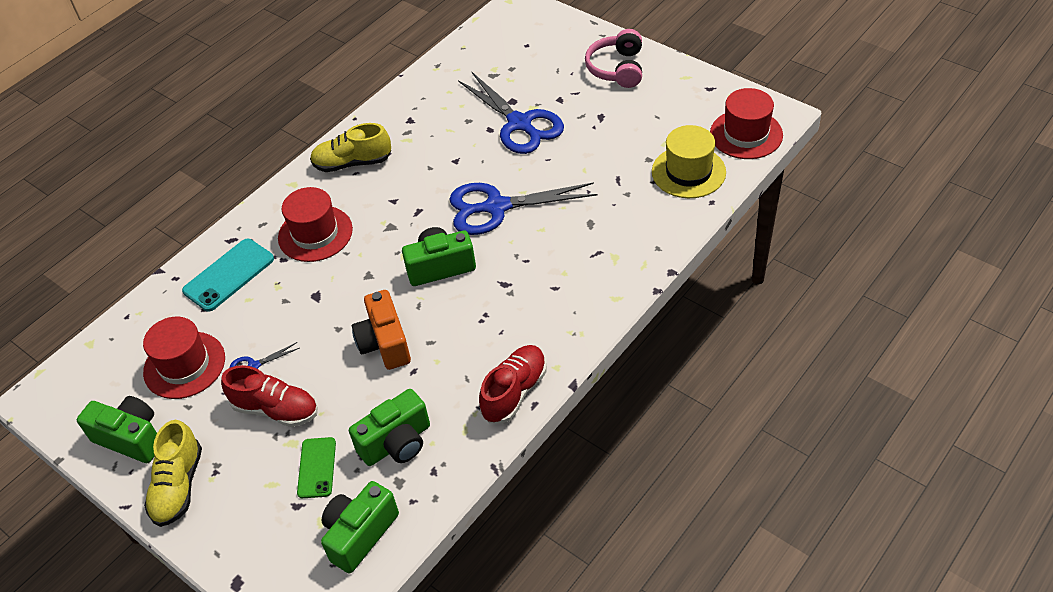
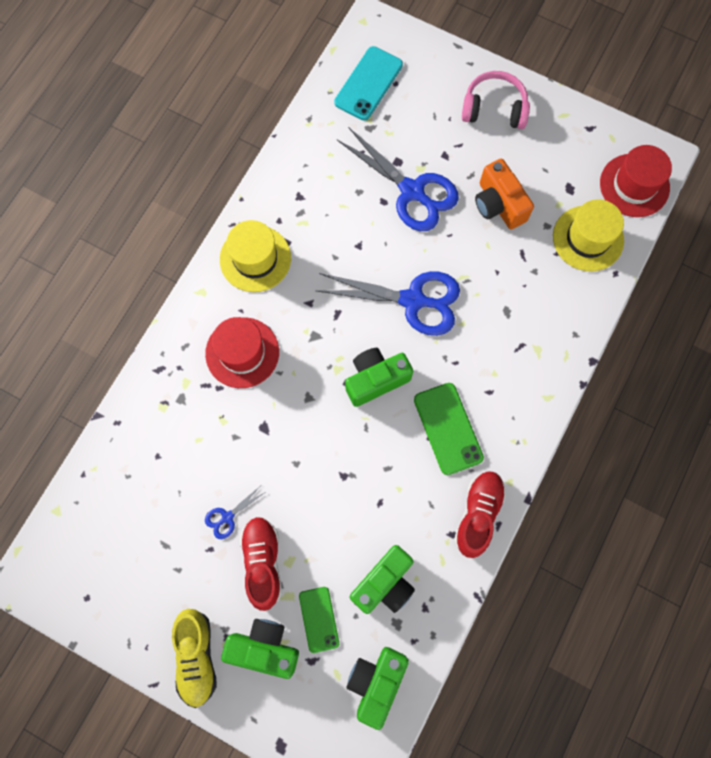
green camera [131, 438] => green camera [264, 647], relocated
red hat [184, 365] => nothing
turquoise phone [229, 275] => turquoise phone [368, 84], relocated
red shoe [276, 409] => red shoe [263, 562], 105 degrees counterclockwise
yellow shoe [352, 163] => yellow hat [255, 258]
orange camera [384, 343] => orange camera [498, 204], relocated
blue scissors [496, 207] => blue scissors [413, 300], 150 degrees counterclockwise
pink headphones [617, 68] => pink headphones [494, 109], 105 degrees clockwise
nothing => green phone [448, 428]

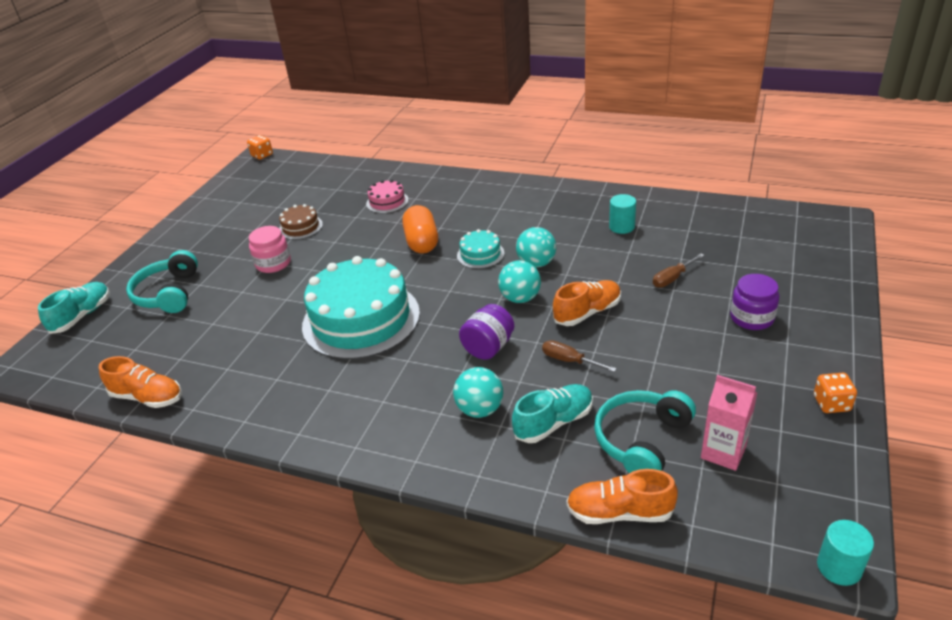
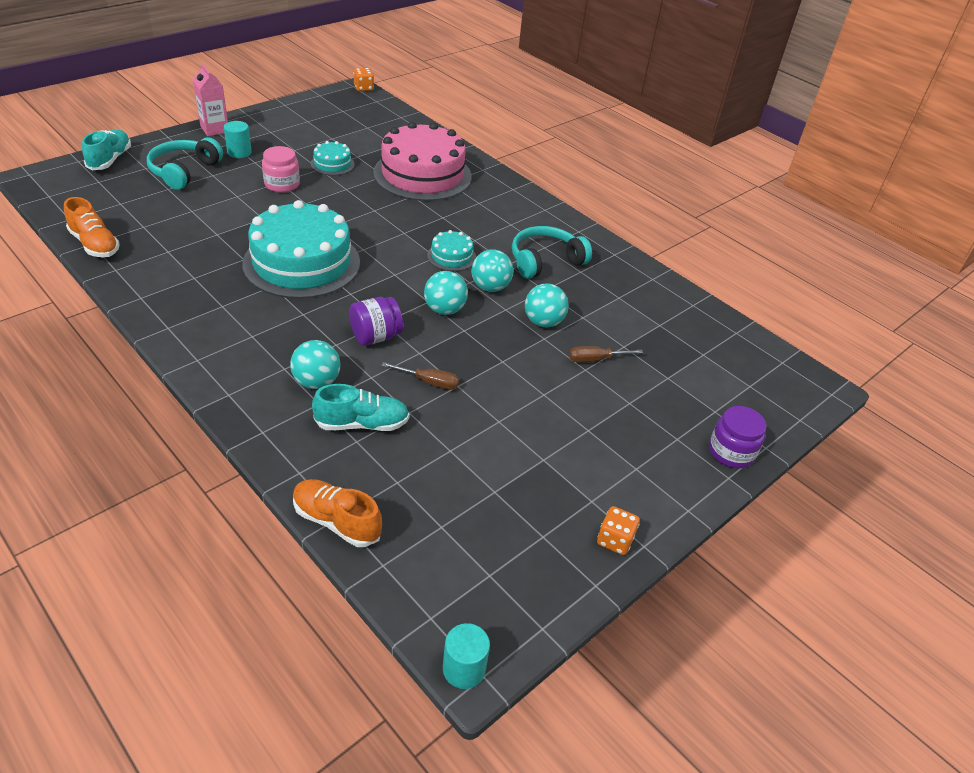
turquoise shoe [82, 316] => turquoise shoe [110, 159], 45 degrees counterclockwise
brown cake [300, 227] => turquoise cake [332, 164]
pink cake [387, 202] => pink cake [422, 174], x2.27
orange capsule [422, 242] => nothing
brown screwdriver [570, 361] => brown screwdriver [429, 382], 135 degrees clockwise
orange shoe [587, 312] => nothing
turquoise headphones [641, 440] => turquoise headphones [545, 261], relocated
turquoise cylinder [622, 227] => turquoise cylinder [239, 152], relocated
pink carton [723, 452] => pink carton [214, 129], relocated
purple jar [752, 318] => purple jar [731, 452], relocated
nothing => turquoise ball [543, 322]

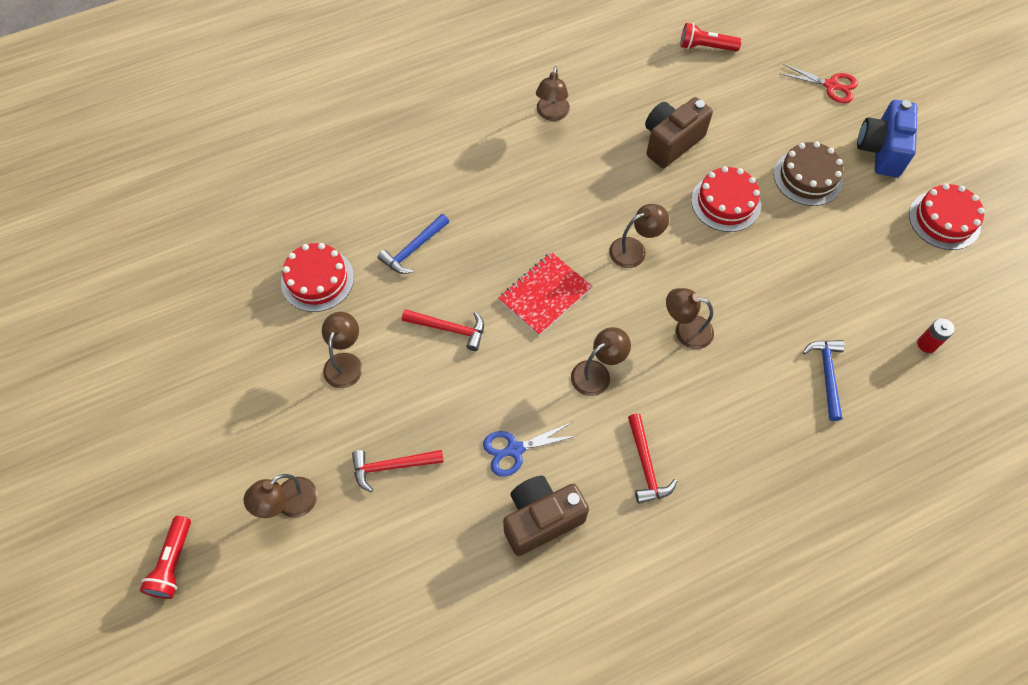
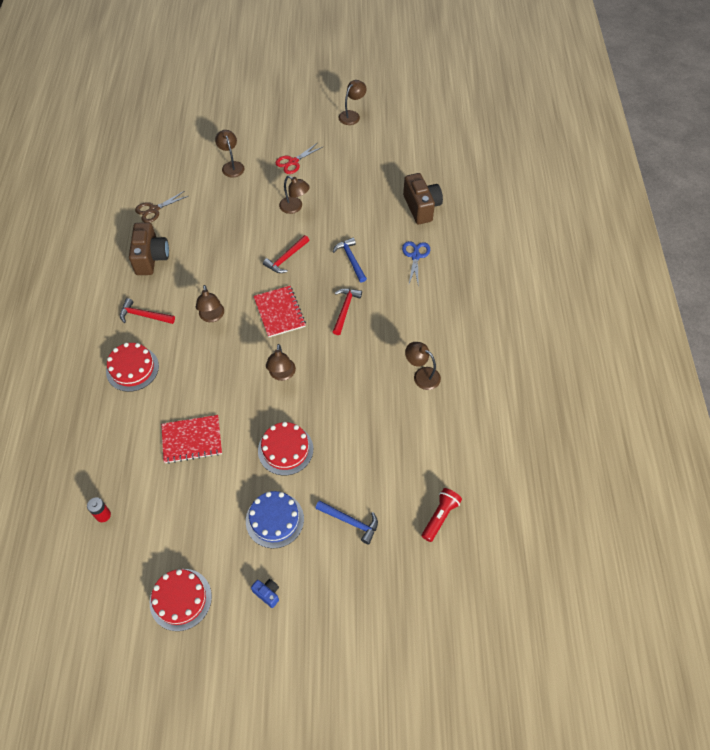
red flashlight [173, 563] => nothing
red cake [317, 279] => red cake [132, 369], relocated
red hammer [392, 466] => red hammer [345, 309], relocated
blue scissors [514, 450] => blue scissors [415, 256], relocated
brown camera [671, 142] => brown camera [421, 207], relocated
brown lamp [685, 330] => brown lamp [352, 115], relocated
brown cake [808, 177] => blue cake [274, 520]
red scissors [831, 86] => red scissors [293, 162], relocated
blue hammer [826, 375] => blue hammer [350, 522], relocated
blue camera [881, 150] => blue camera [267, 594], x0.47
nothing => brown scissors [154, 210]
nothing => red notebook [192, 440]

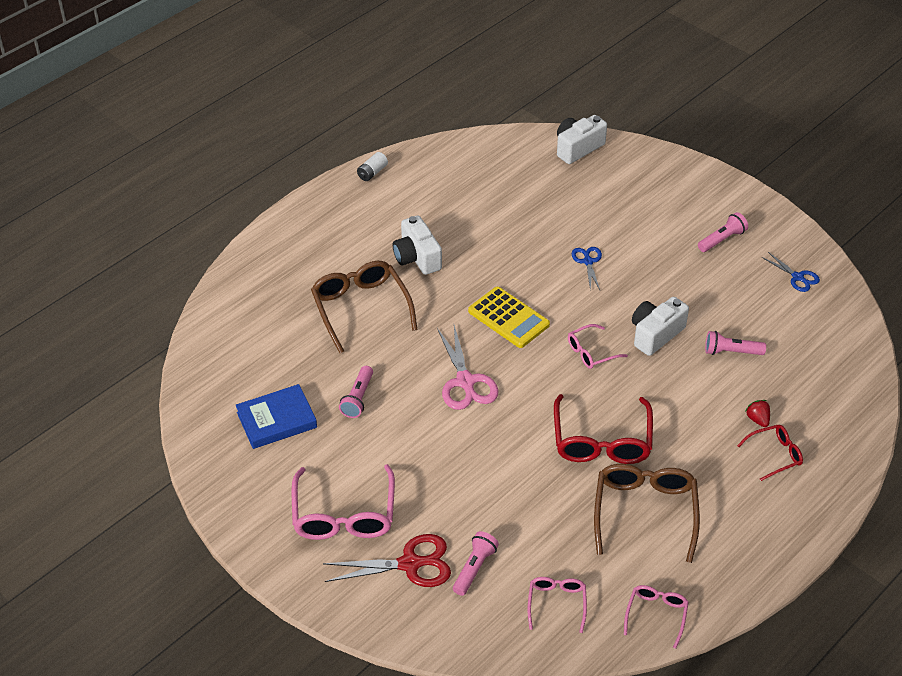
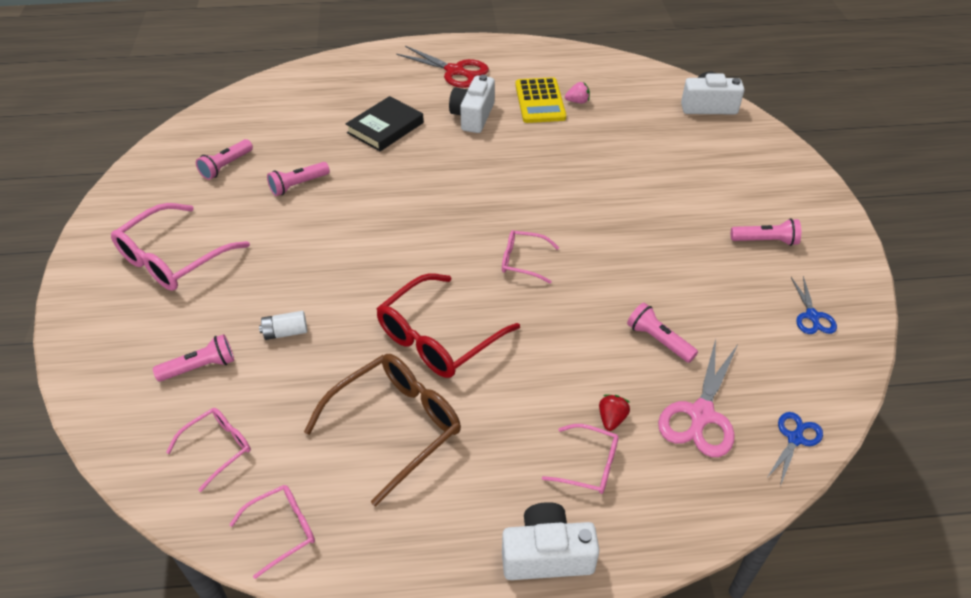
blue book [276, 420] => pink flashlight [226, 166]
brown glasses [361, 308] => black book [385, 128]
red scissors [410, 564] => red scissors [455, 71], relocated
white battery [372, 173] => white battery [285, 332], relocated
pink scissors [465, 381] => pink scissors [701, 414], relocated
yellow calculator [508, 318] => yellow calculator [540, 101], relocated
blue scissors [588, 262] => blue scissors [795, 439], relocated
white camera [655, 334] => white camera [546, 554], relocated
red glasses [774, 455] => pink glasses [588, 465]
nothing => pink strawberry [577, 101]

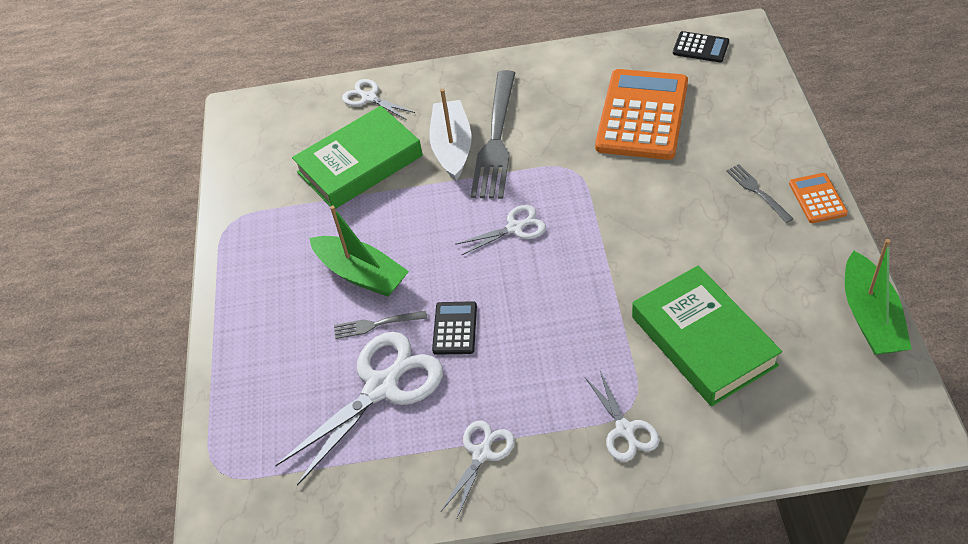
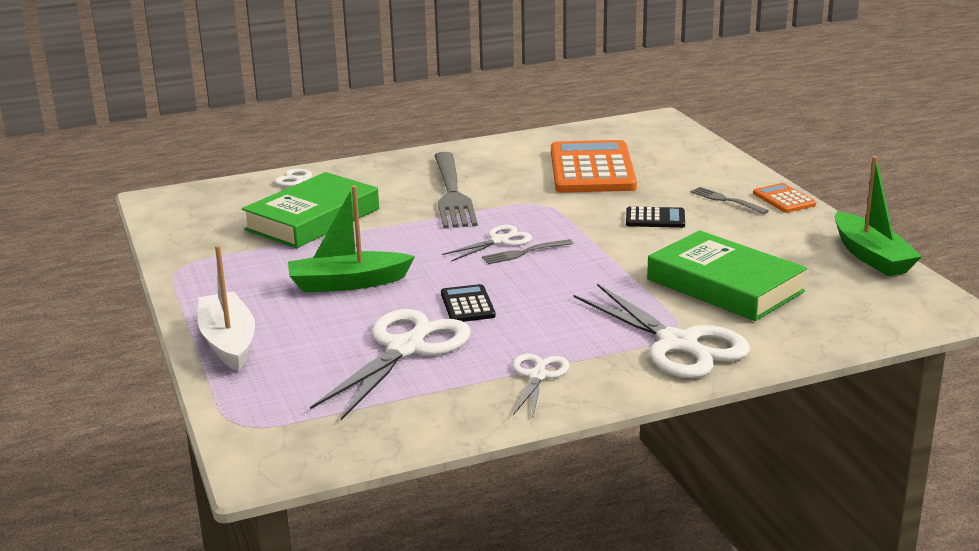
green boat [361, 274] => green boat [348, 283], 150 degrees clockwise
grey fork [376, 324] => grey fork [524, 252], relocated
white boat [452, 147] => white boat [228, 342], relocated
white scissors [625, 430] => white scissors [678, 344], x1.85
black calculator [700, 47] => black calculator [655, 218], relocated

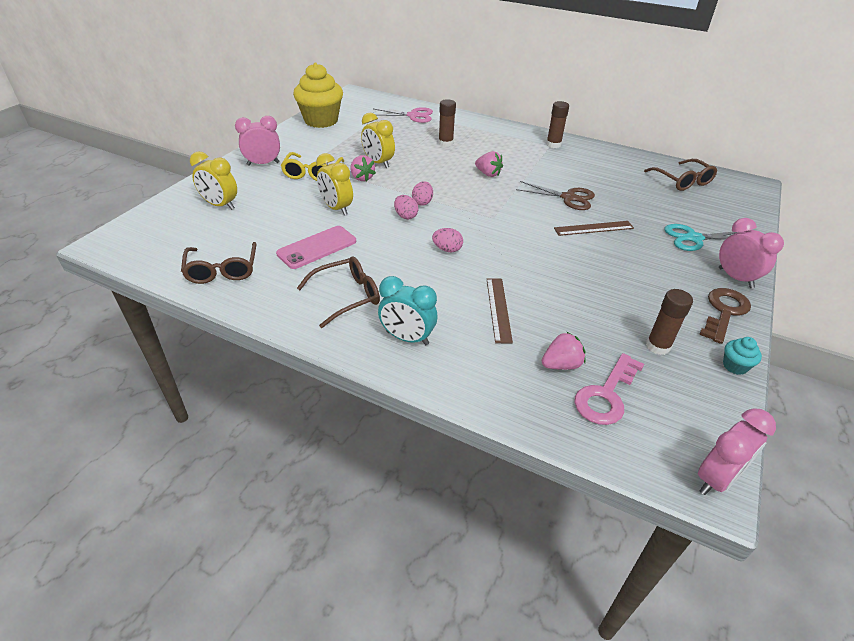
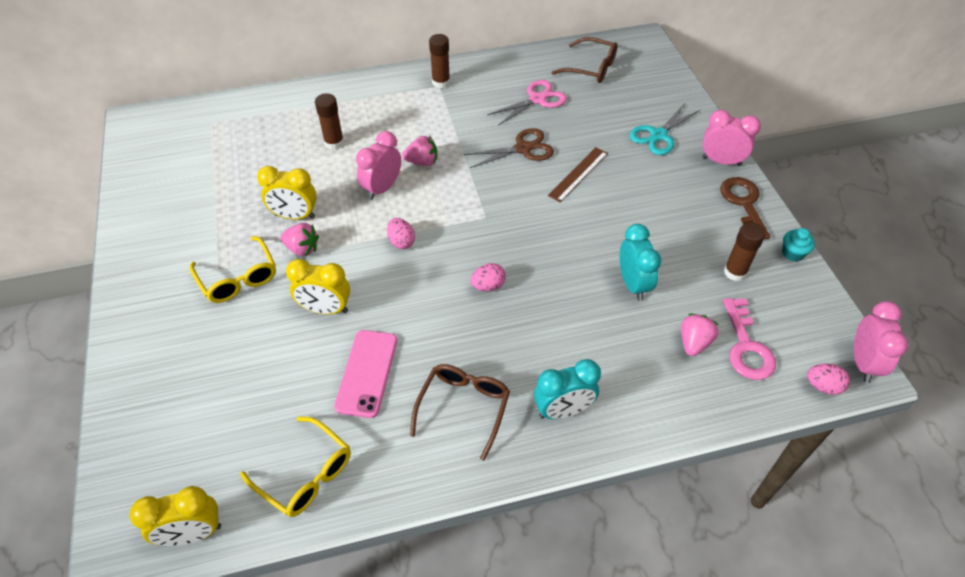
brown glasses [222, 270] => yellow glasses [306, 475]
yellow clock [220, 205] => yellow clock [193, 533], relocated
pink clock [263, 164] => pink clock [382, 188], relocated
yellow cupcake [321, 121] => nothing
pink scissors [413, 115] => pink scissors [537, 99], relocated
pink egg [405, 216] => pink egg [822, 386], relocated
brown ruler [498, 309] => nothing
nothing => turquoise clock [633, 284]

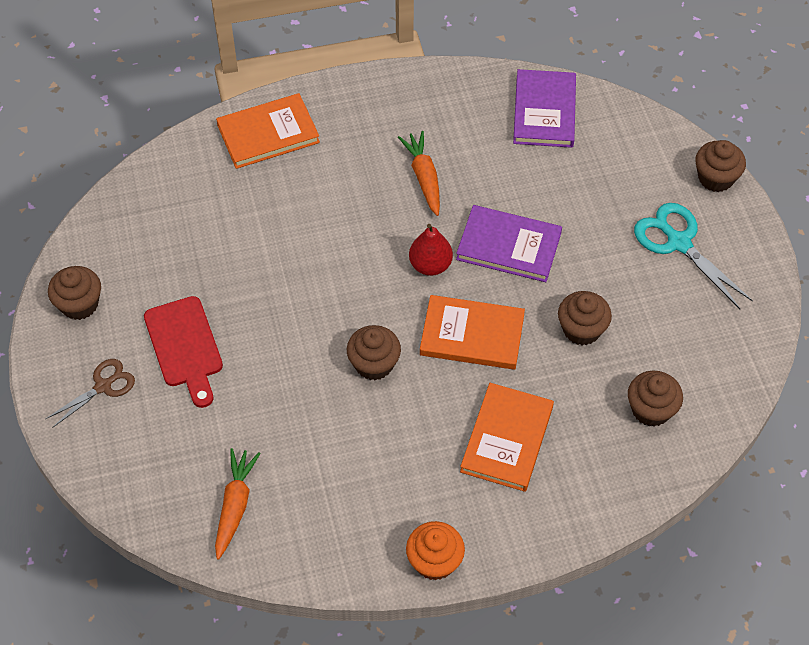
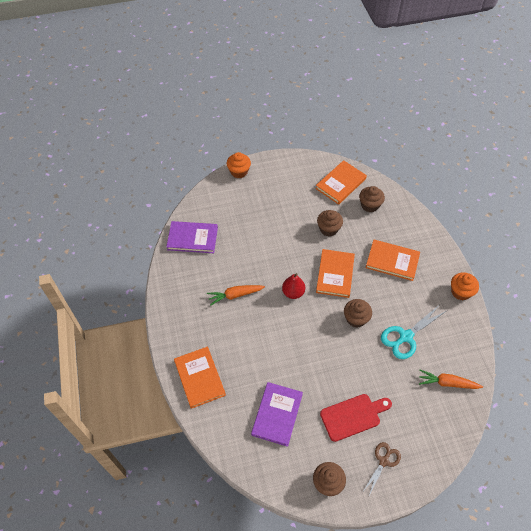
brown scissors [103, 386] => brown scissors [383, 461], 75 degrees clockwise
purple book [509, 246] => purple book [277, 414], relocated
turquoise scissors [679, 243] => turquoise scissors [405, 337], relocated
brown cupcake [715, 178] => orange cupcake [239, 171]
nothing => orange book [341, 184]

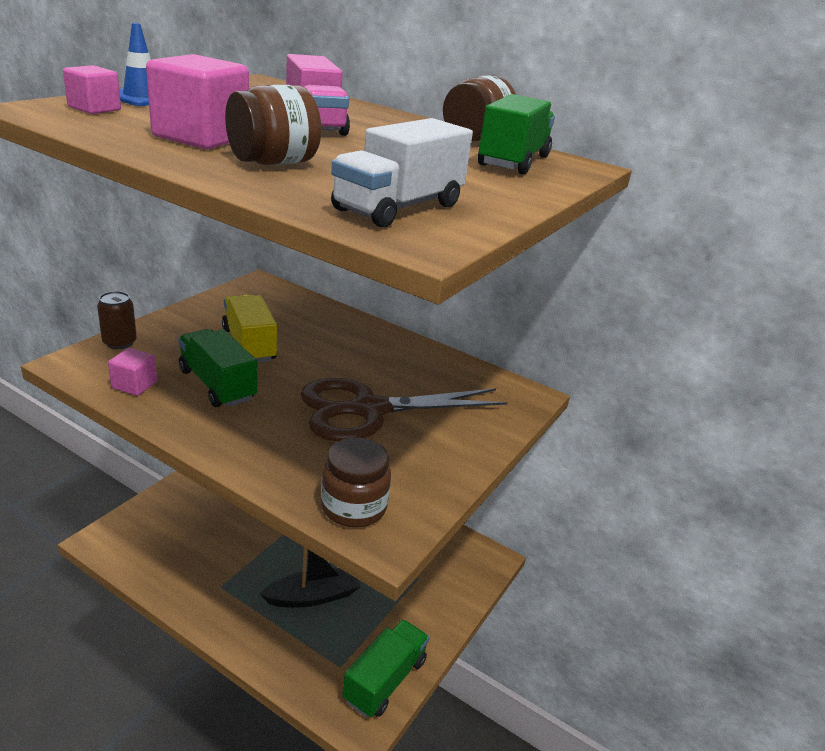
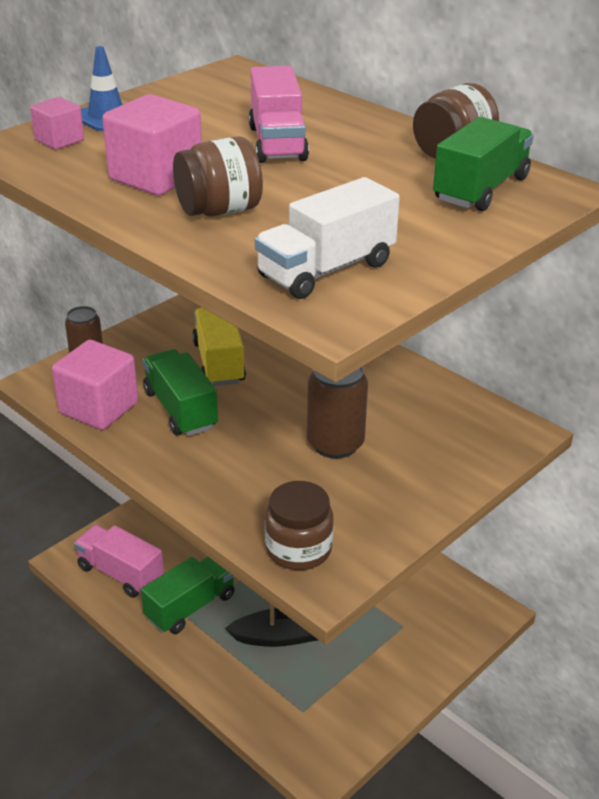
pink cube [134, 385] => pink cube [99, 408], x1.78
brown scissors [369, 410] => brown can [335, 443]
green truck [385, 680] => green truck [190, 606], relocated
nothing => pink truck [120, 574]

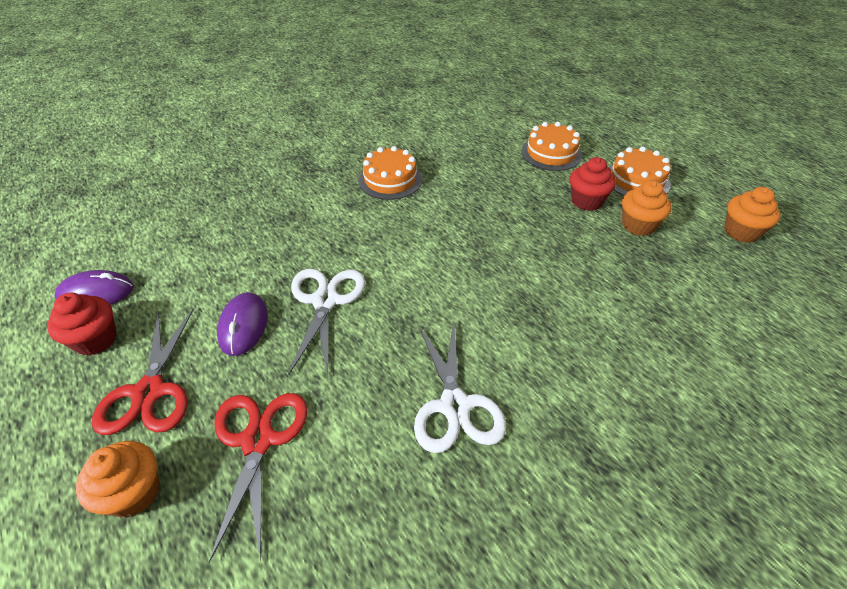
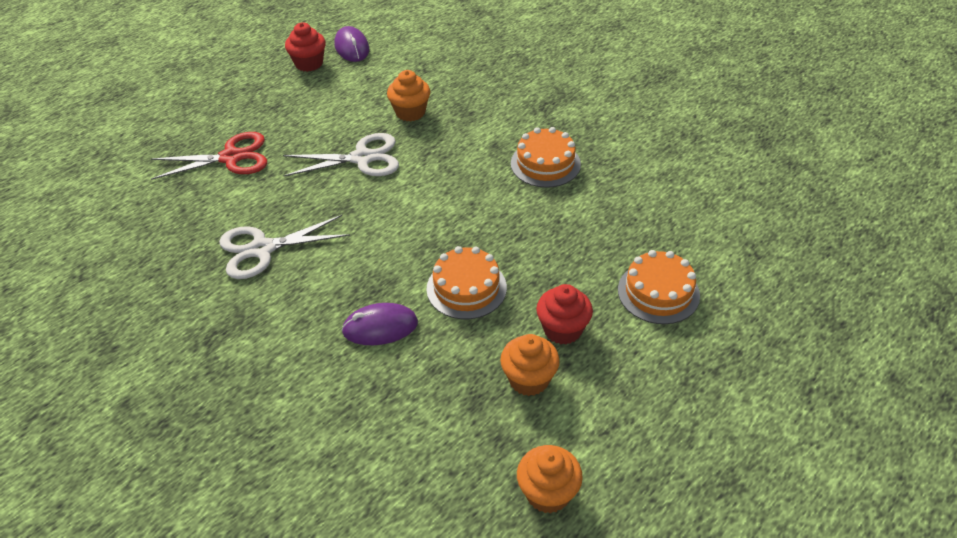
orange cupcake [134, 493] => orange cupcake [410, 112], relocated
red scissors [149, 391] => nothing
purple mouse [243, 326] => purple mouse [380, 327], relocated
orange cake [636, 180] => orange cake [466, 288], relocated

